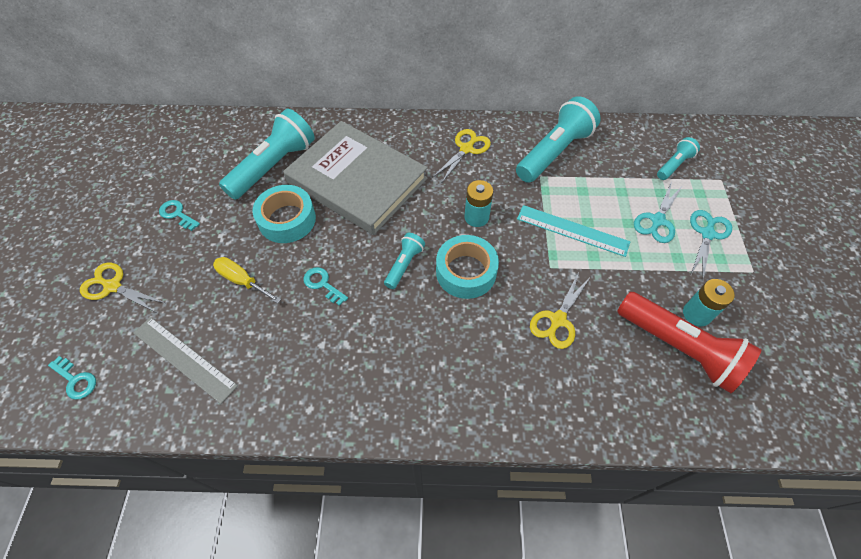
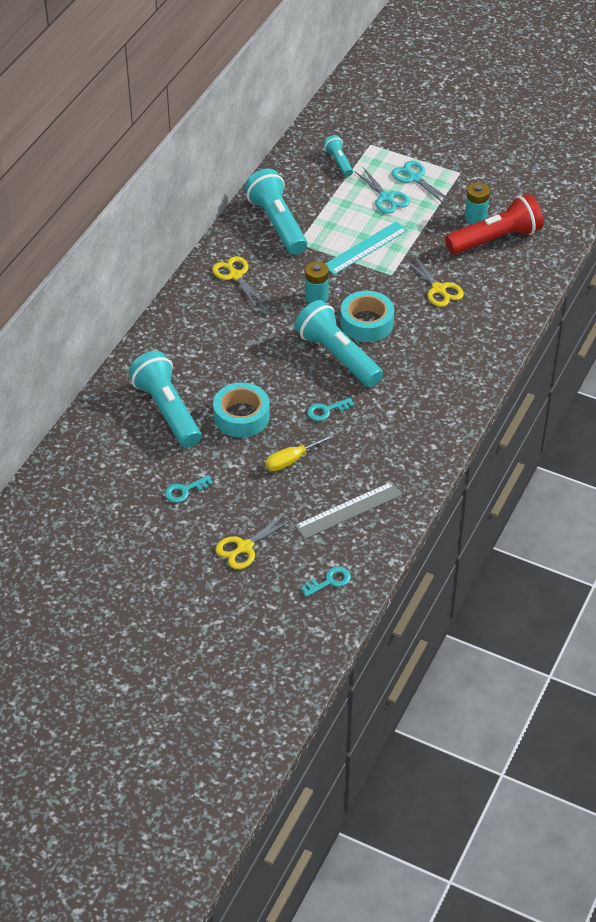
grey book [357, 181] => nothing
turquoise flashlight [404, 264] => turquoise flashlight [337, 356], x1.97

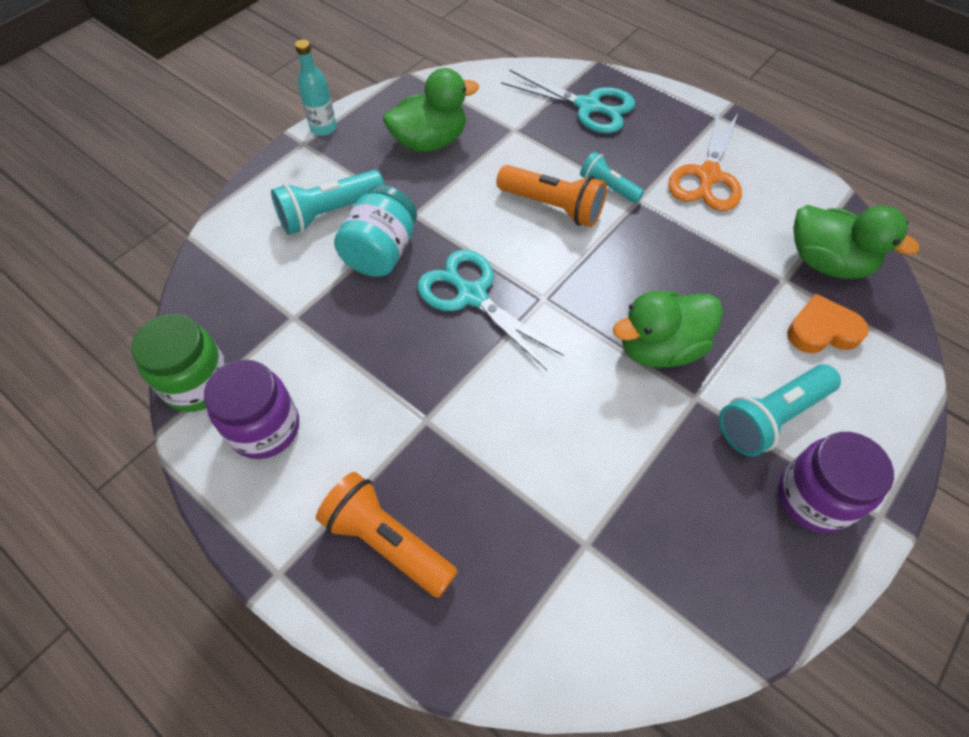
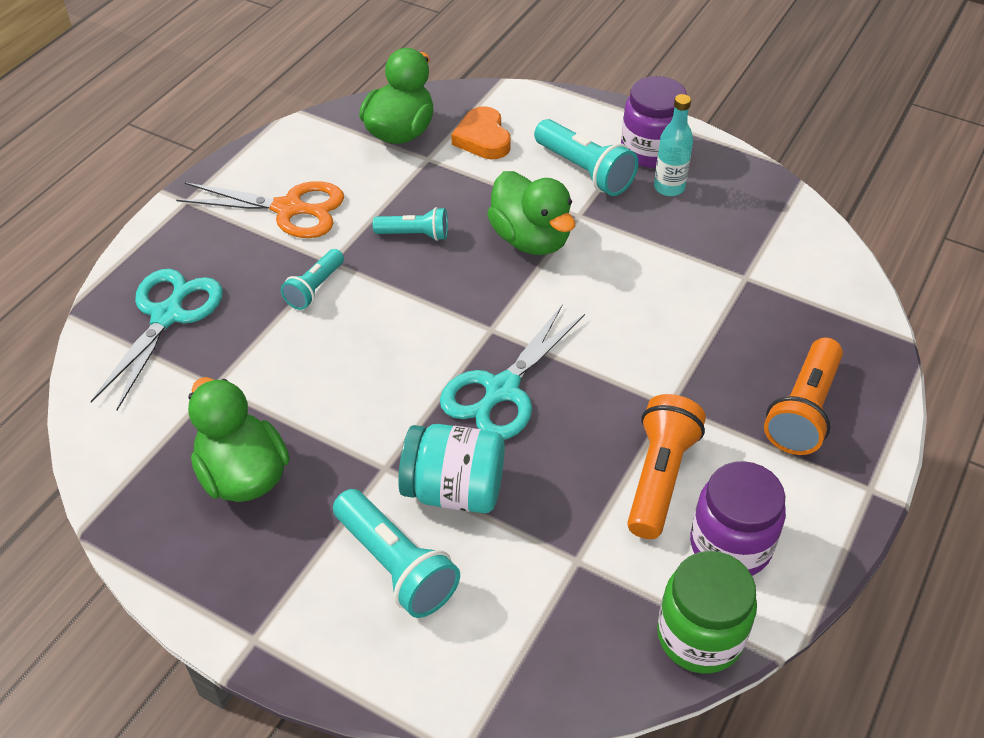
turquoise bottle [323, 128] => turquoise bottle [669, 187], relocated
orange flashlight [552, 206] => orange flashlight [659, 477], relocated
nothing => turquoise flashlight [414, 234]

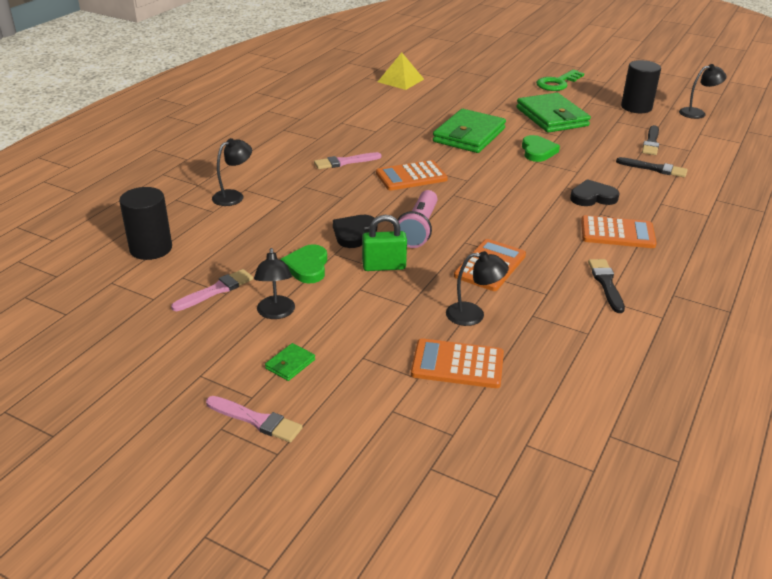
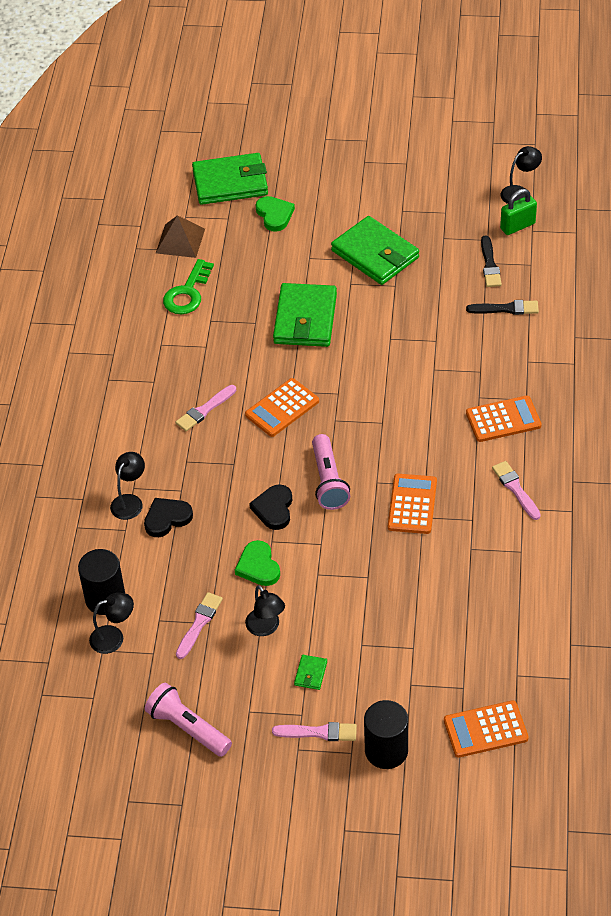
green padlock [384, 266] => green padlock [517, 226], relocated
yellow pyramid [400, 80] => brown pyramid [180, 240]
orange calculator [457, 364] => orange calculator [485, 729], relocated
black lamp [473, 315] => black lamp [114, 637], relocated
green heart [537, 151] => green heart [274, 215], relocated
green key [557, 83] => green key [187, 293], relocated
black heart [592, 197] => black heart [167, 518], relocated
black brush [606, 283] => pink brush [515, 489]
black cylinder [636, 107] => black cylinder [386, 750], relocated
nothing => pink flashlight [188, 728]
nothing => green wallet [230, 183]

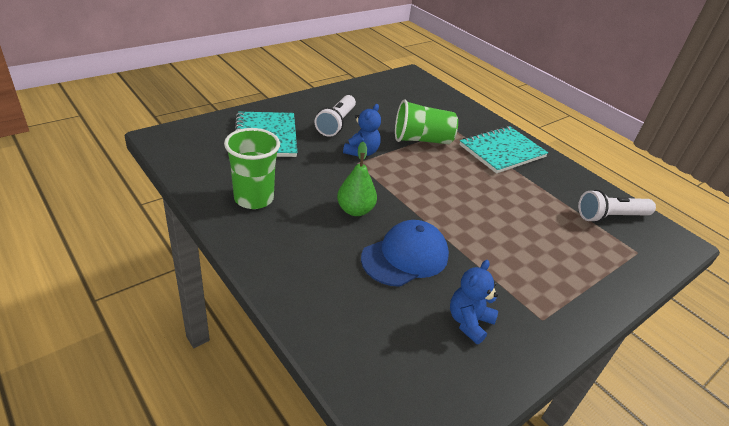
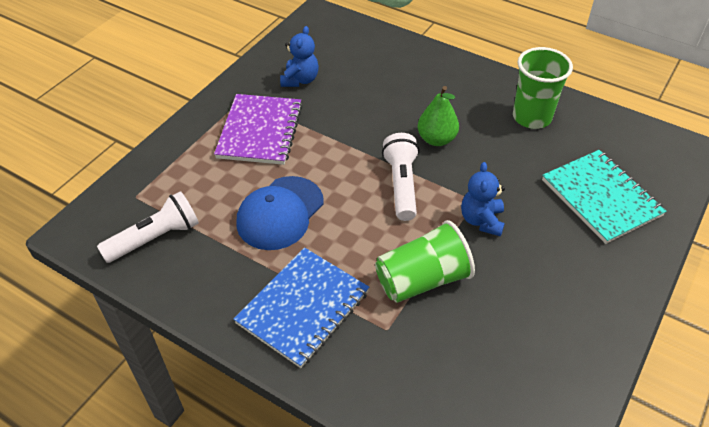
white flashlight [336, 123] => white flashlight [402, 185], relocated
blue cap [405, 256] => blue cap [280, 213], relocated
turquoise notebook [502, 151] => blue notebook [303, 308]
nothing => purple notebook [260, 131]

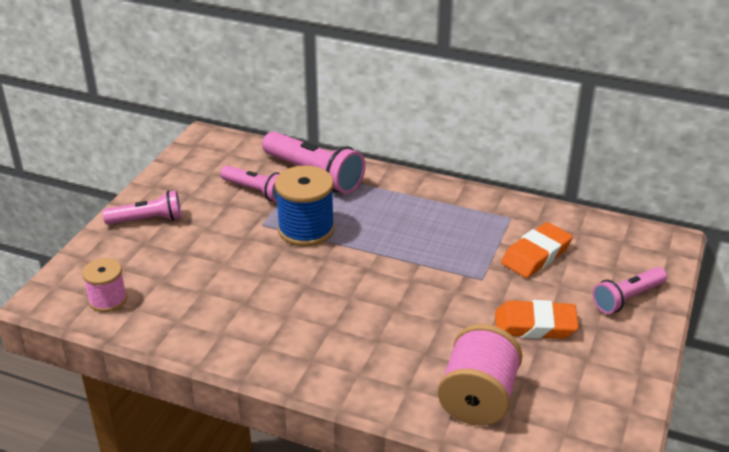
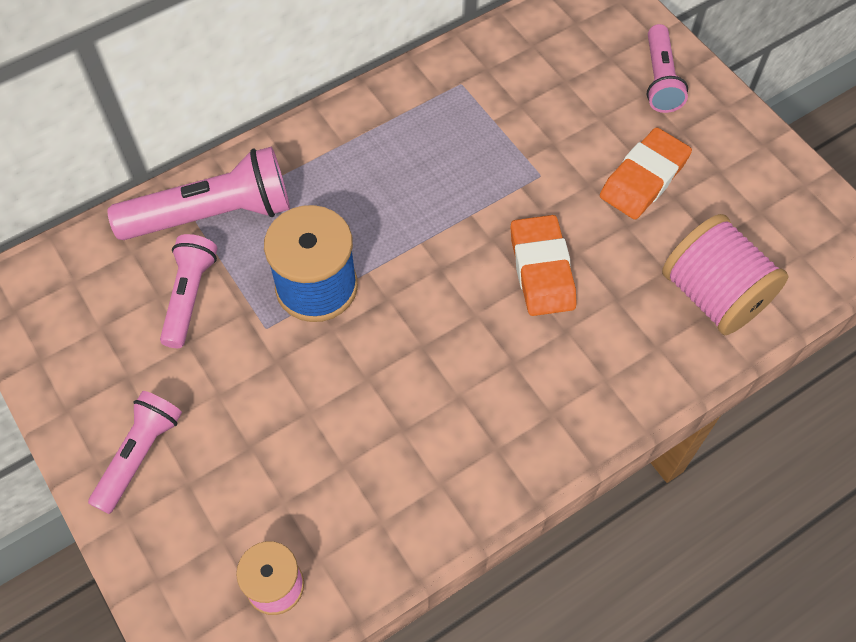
pink flashlight [256, 191] => pink flashlight [189, 296], 60 degrees counterclockwise
orange eraser [536, 255] => orange eraser [542, 270], relocated

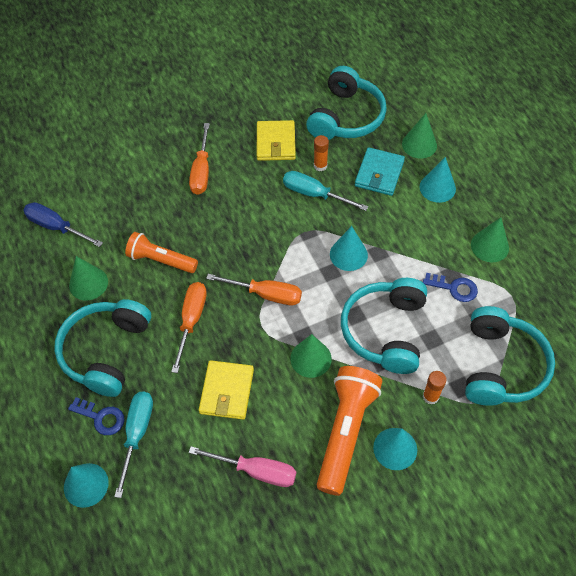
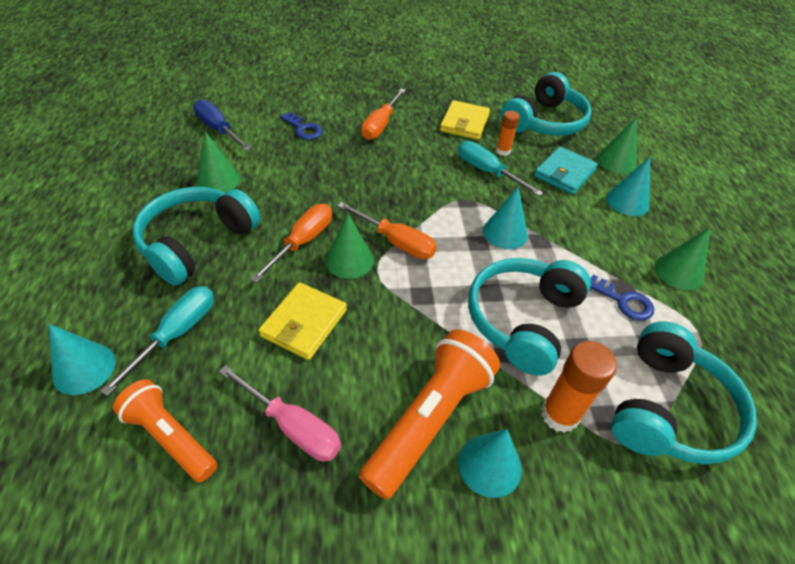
blue key [101, 417] => blue key [303, 129], relocated
orange flashlight [161, 260] => orange flashlight [170, 437], relocated
green cone [311, 358] => green cone [349, 260], relocated
orange glue stick [430, 396] => orange glue stick [559, 415], x1.65

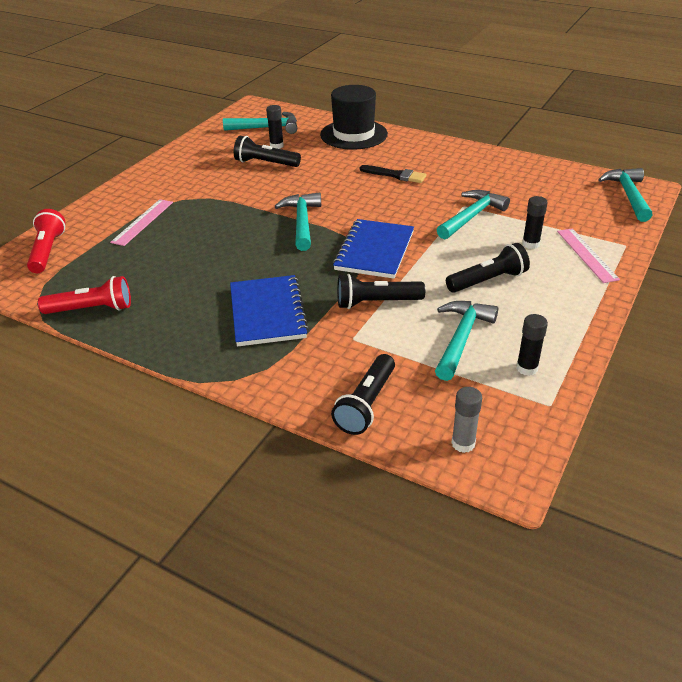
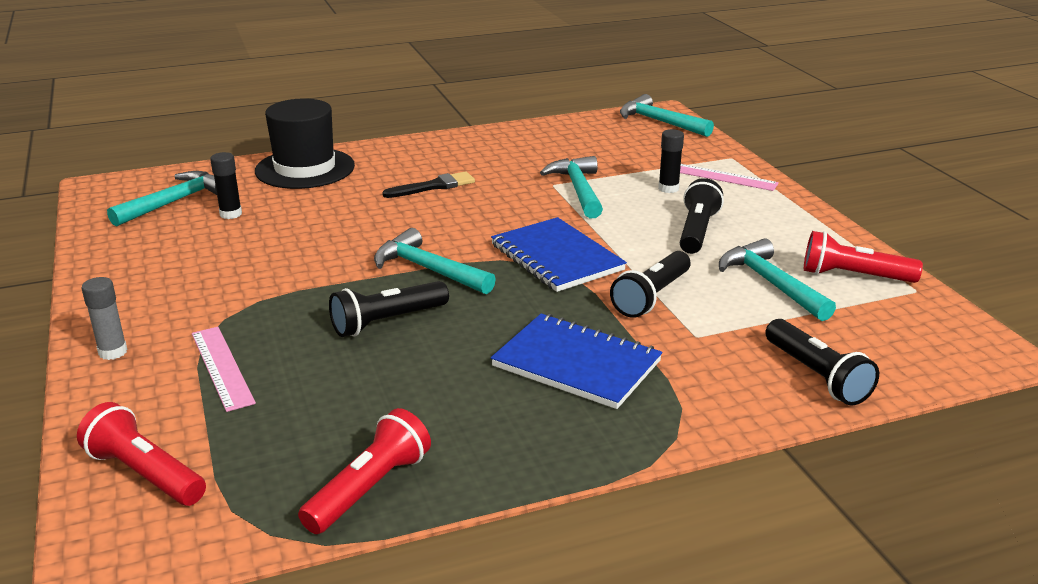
black flashlight [265, 163] => black flashlight [387, 322], relocated
grey glue stick [463, 443] => grey glue stick [113, 352], relocated
black glue stick [527, 368] => red flashlight [853, 276]

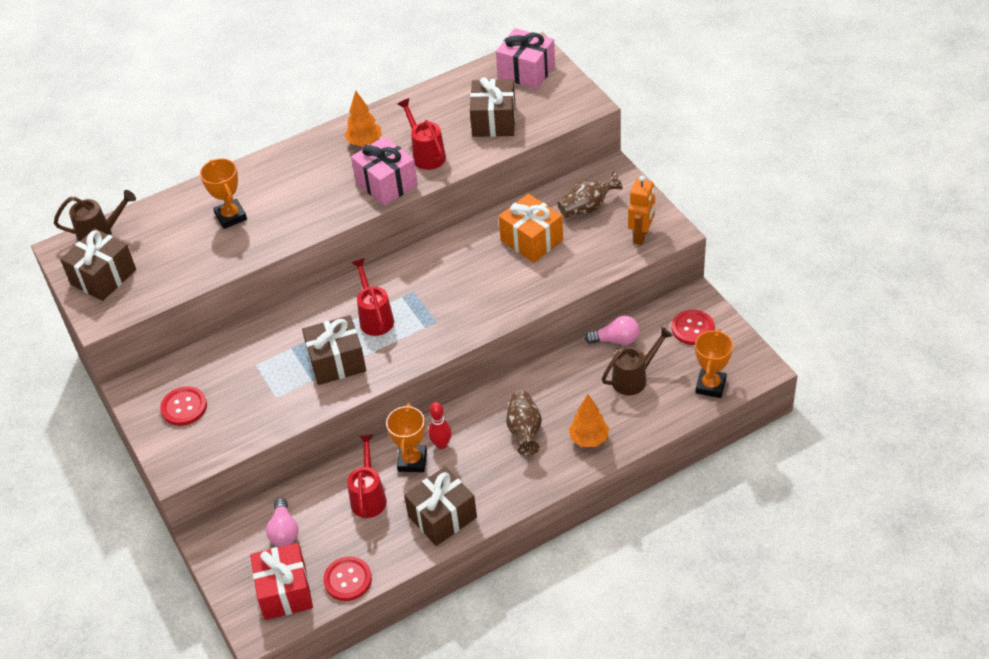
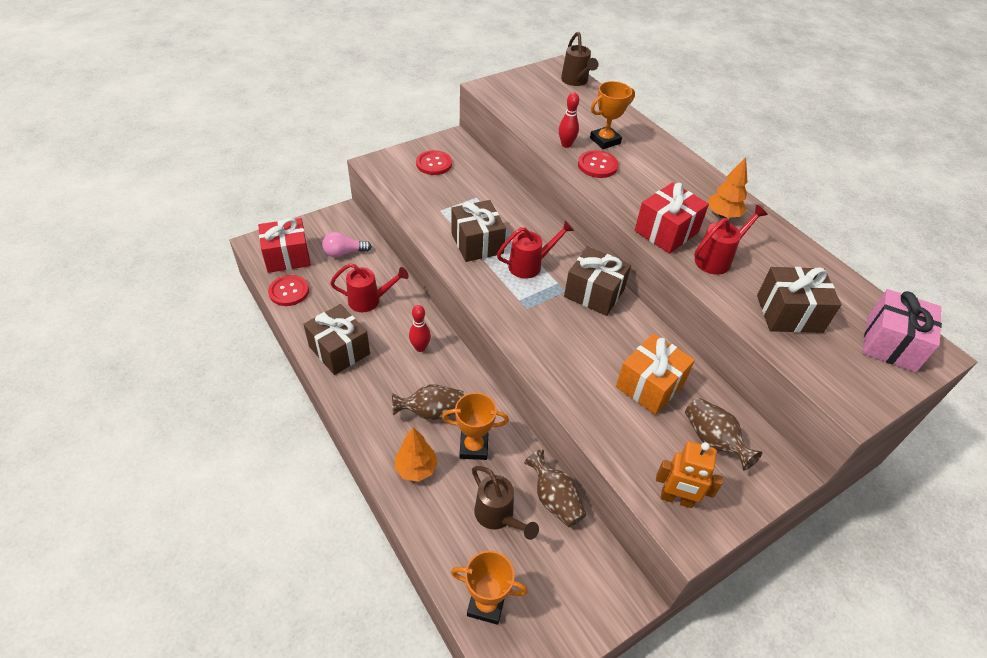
brown gift [103, 277] => brown gift [594, 293], relocated
pink gift [386, 184] => red gift [666, 231]
orange trophy [412, 461] => orange trophy [473, 447], relocated
pink light bulb [616, 340] => brown vase [554, 499]
red button [692, 328] => red button [597, 165], relocated
nothing => red bowling pin [566, 145]

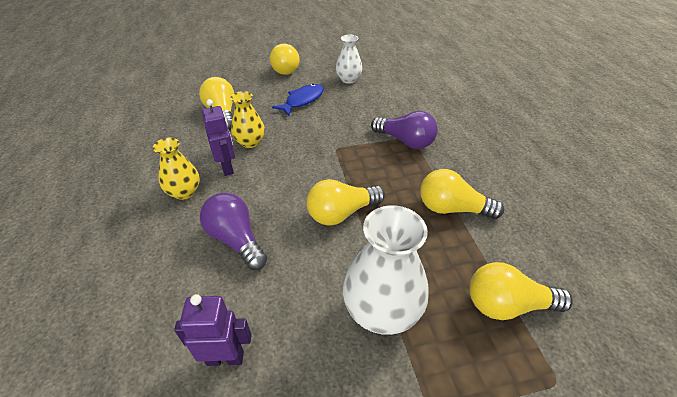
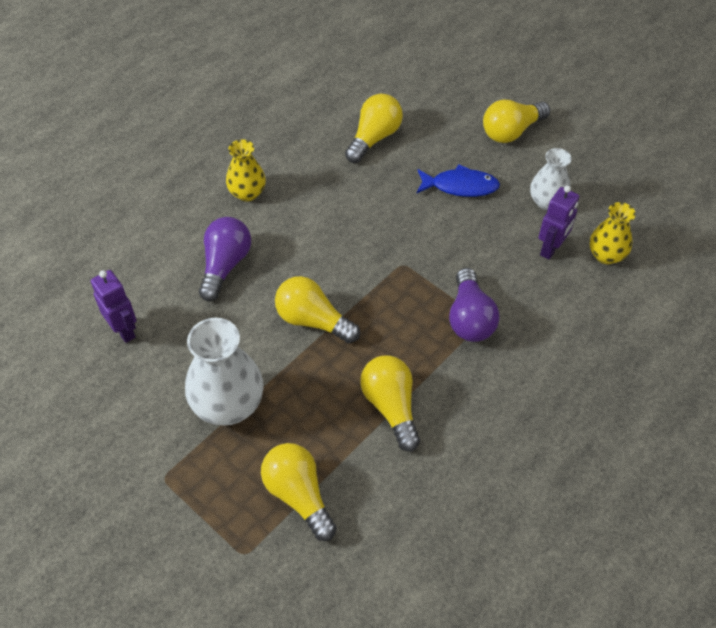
purple robot [227, 168] => purple robot [551, 249], relocated
yellow vase [250, 142] => yellow vase [606, 255], relocated

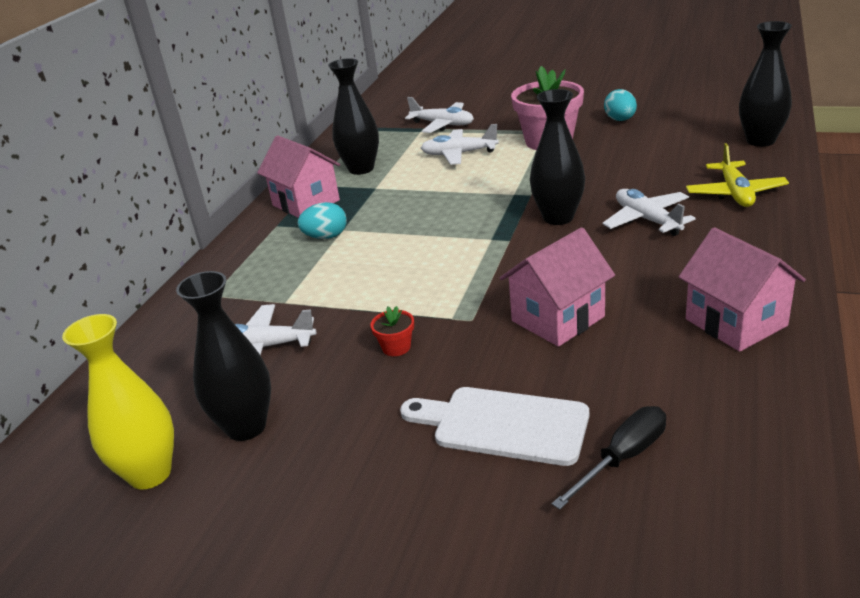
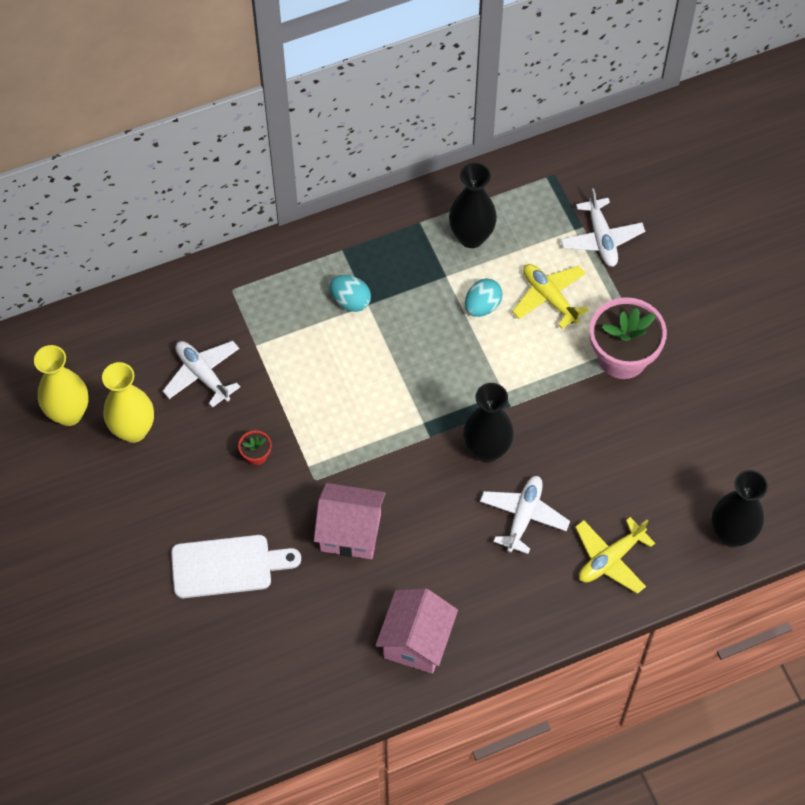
black vase [246, 427] => yellow vase [133, 430]
pink house [306, 203] => nothing
white cutting board [503, 425] => white cutting board [227, 566], 105 degrees clockwise
white plane [459, 154] => yellow plane [549, 298]
black screwdriver [623, 458] => nothing
turquoise egg [620, 120] => turquoise egg [482, 306], relocated

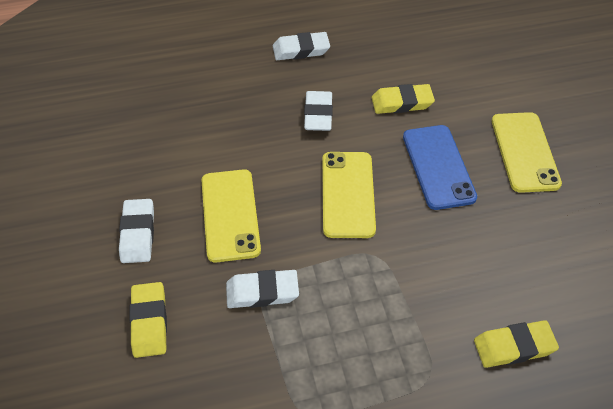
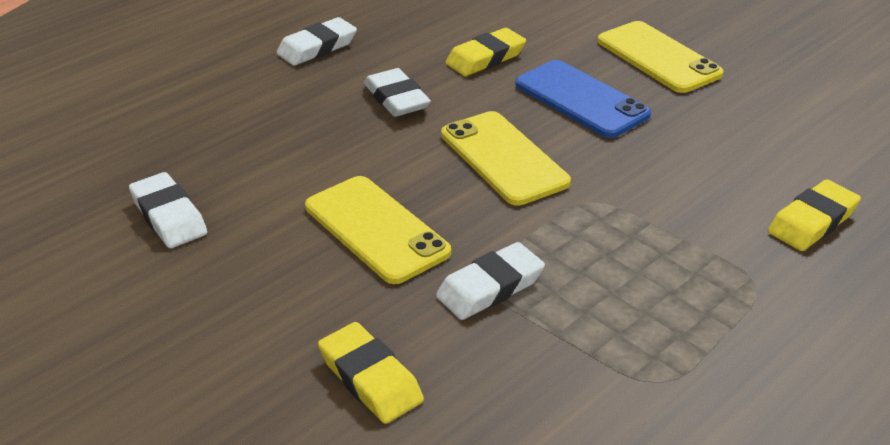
white eraser [138, 234] => white eraser [169, 216], relocated

